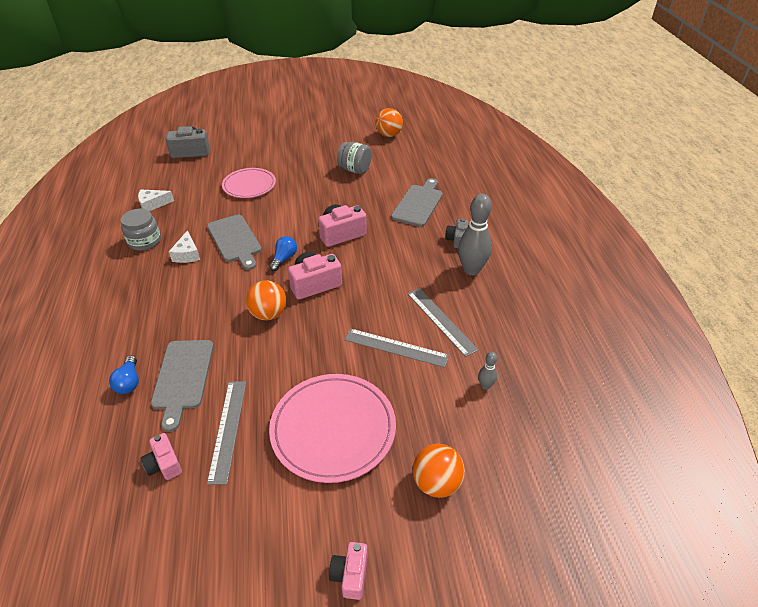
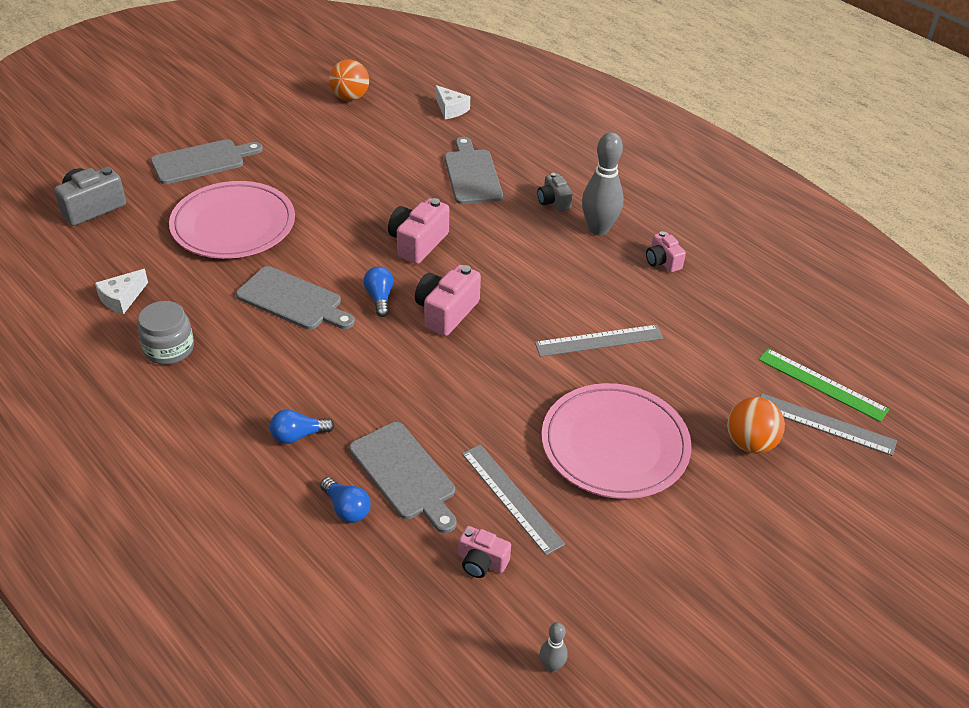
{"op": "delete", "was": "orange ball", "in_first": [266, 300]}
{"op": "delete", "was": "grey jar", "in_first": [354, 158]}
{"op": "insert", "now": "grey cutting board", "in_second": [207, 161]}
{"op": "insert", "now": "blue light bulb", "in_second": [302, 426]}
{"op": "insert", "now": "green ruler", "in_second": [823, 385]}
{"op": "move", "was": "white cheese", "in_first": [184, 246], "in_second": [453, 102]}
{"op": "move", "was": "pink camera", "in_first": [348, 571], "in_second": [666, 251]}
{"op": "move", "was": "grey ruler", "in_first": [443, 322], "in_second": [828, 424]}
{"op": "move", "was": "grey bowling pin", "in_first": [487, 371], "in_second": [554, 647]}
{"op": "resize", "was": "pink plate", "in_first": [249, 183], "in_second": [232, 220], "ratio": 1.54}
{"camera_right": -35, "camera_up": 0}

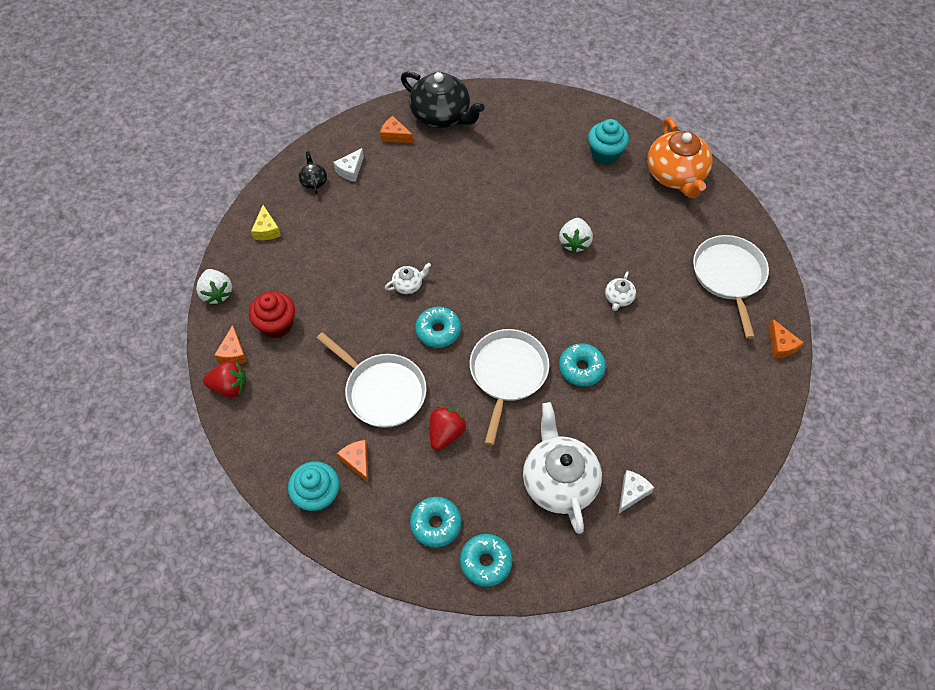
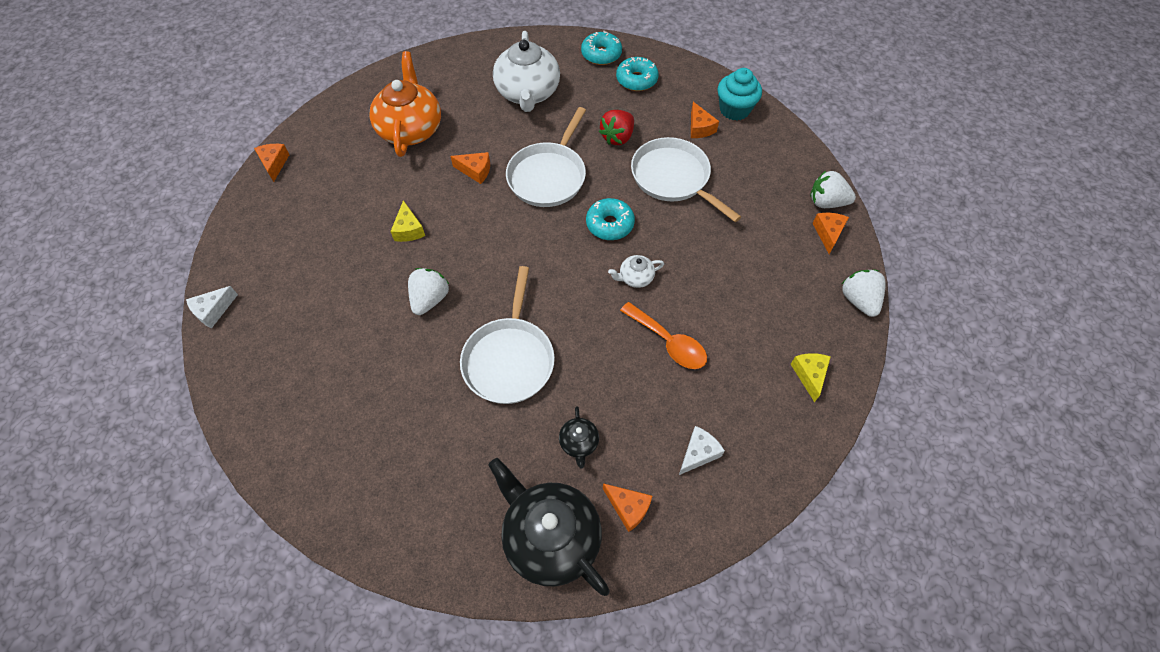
{"op": "delete", "was": "red cupcake", "in_first": [272, 314]}
{"op": "delete", "was": "turquoise cupcake", "in_first": [608, 141]}
{"op": "insert", "now": "orange spoon", "in_second": [663, 335]}
{"op": "move", "was": "black teapot", "in_first": [313, 172], "in_second": [579, 437]}
{"op": "move", "was": "white cheese", "in_first": [636, 491], "in_second": [212, 307]}
{"op": "move", "was": "orange teapot", "in_first": [679, 157], "in_second": [405, 104]}
{"op": "move", "was": "white pan", "in_first": [731, 287], "in_second": [507, 335]}
{"op": "replace", "was": "turquoise donut", "now": "orange cheese", "in_first": [582, 365], "in_second": [470, 168]}
{"op": "replace", "was": "white teapot", "now": "yellow cheese", "in_first": [620, 291], "in_second": [407, 221]}
{"op": "recolor", "was": "red strawberry", "now": "white strawberry", "in_first": [224, 379], "in_second": [833, 189]}
{"camera_right": -170, "camera_up": 0}

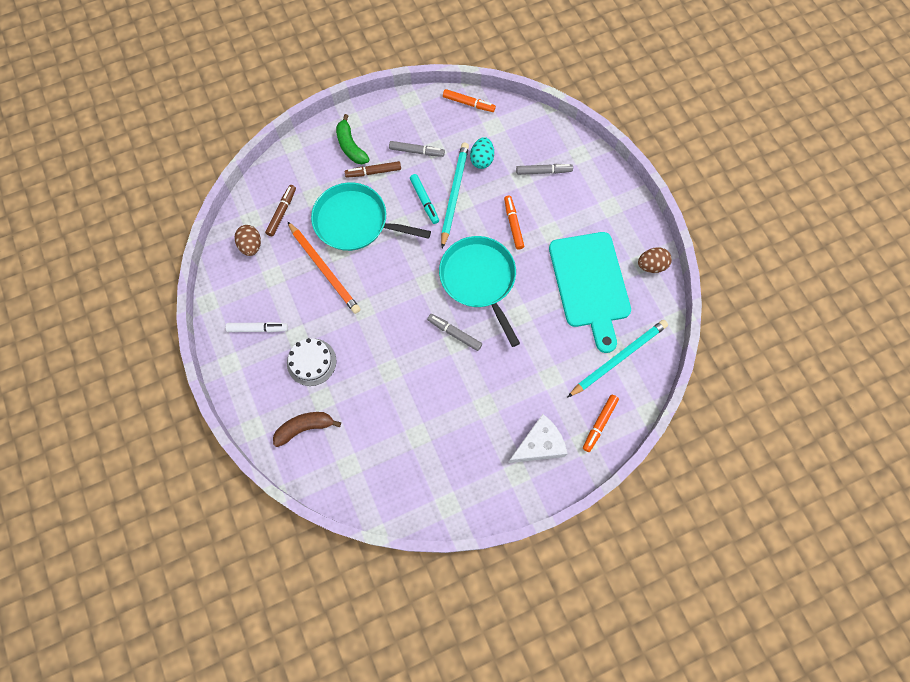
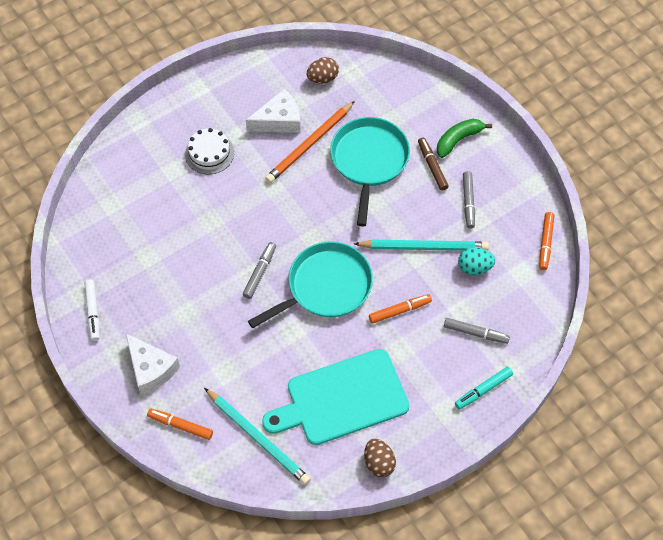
{"op": "delete", "was": "brown marker", "in_first": [280, 211]}
{"op": "delete", "was": "brown banana", "in_first": [307, 429]}
{"op": "insert", "now": "white cheese", "in_second": [273, 110]}
{"op": "move", "was": "white marker", "in_first": [257, 327], "in_second": [92, 310]}
{"op": "move", "was": "turquoise marker", "in_first": [424, 199], "in_second": [484, 388]}
{"op": "rotate", "was": "grey marker", "in_first": [544, 169], "in_second": [477, 331], "clockwise": -60}
{"camera_right": 80, "camera_up": -10}

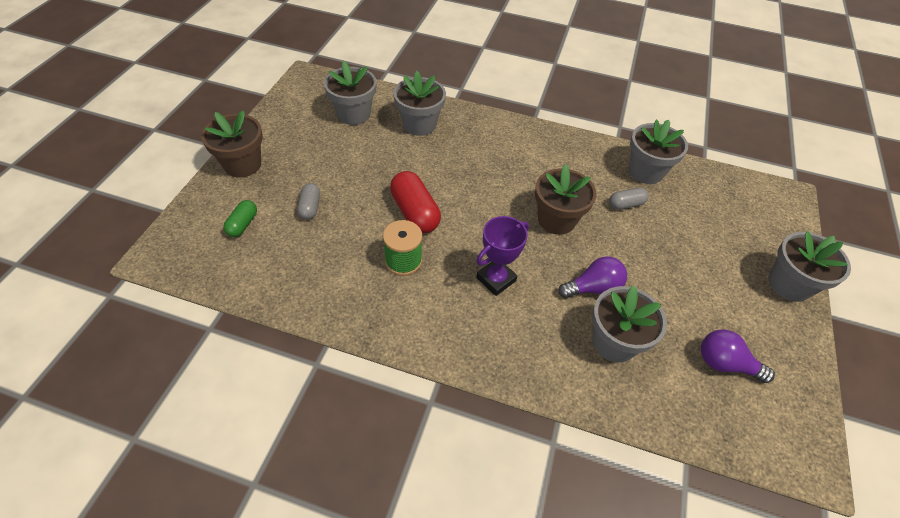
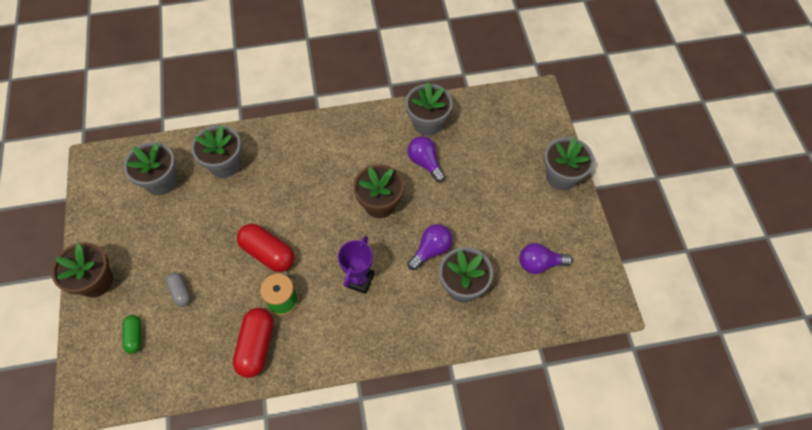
{"op": "insert", "now": "red capsule", "in_second": [253, 343]}
{"op": "replace", "was": "grey capsule", "now": "purple light bulb", "in_first": [629, 199], "in_second": [426, 159]}
{"camera_right": -25, "camera_up": 10}

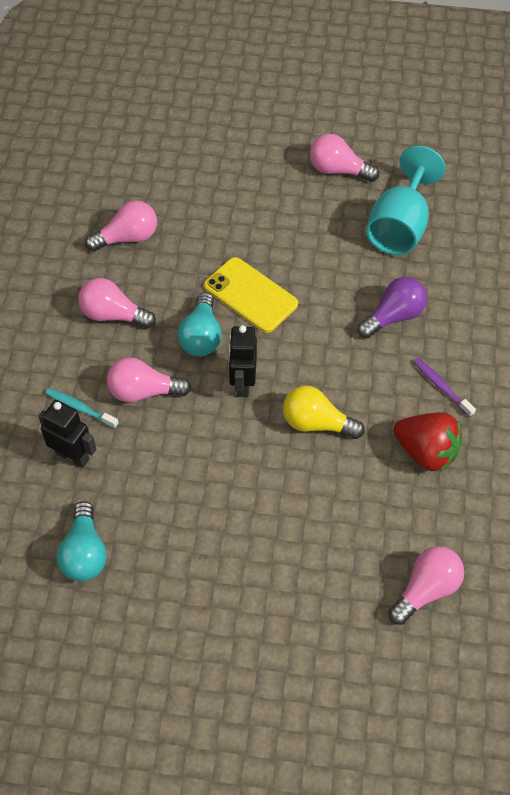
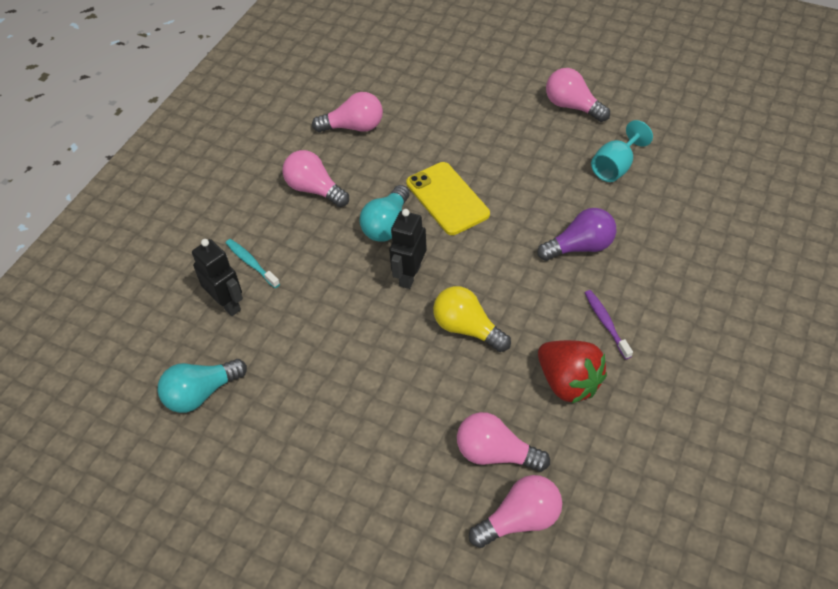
{"op": "move", "was": "pink light bulb", "in_first": [149, 380], "in_second": [503, 442]}
{"op": "rotate", "was": "turquoise light bulb", "in_first": [82, 541], "in_second": [202, 386], "clockwise": 45}
{"op": "resize", "was": "turquoise goblet", "in_first": [406, 200], "in_second": [622, 151], "ratio": 0.62}
{"camera_right": 20, "camera_up": -5}

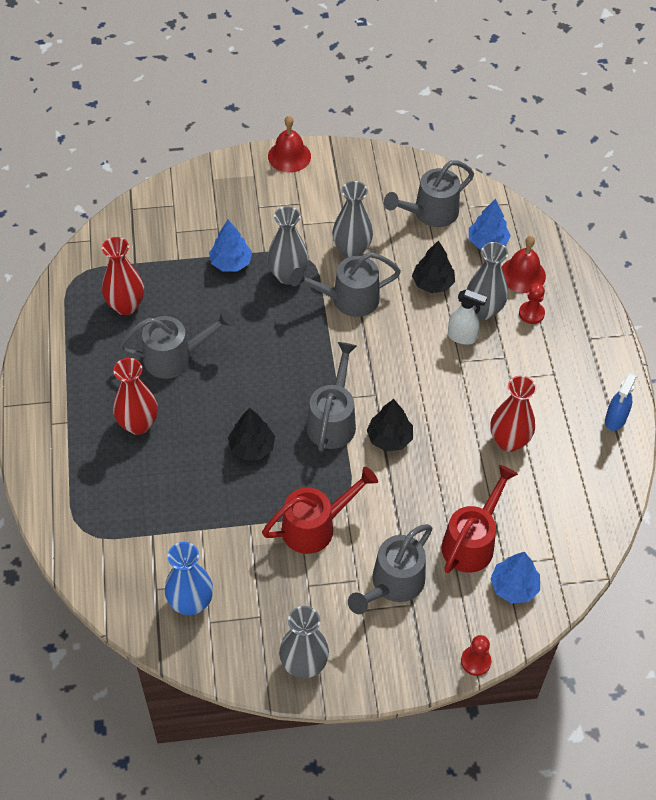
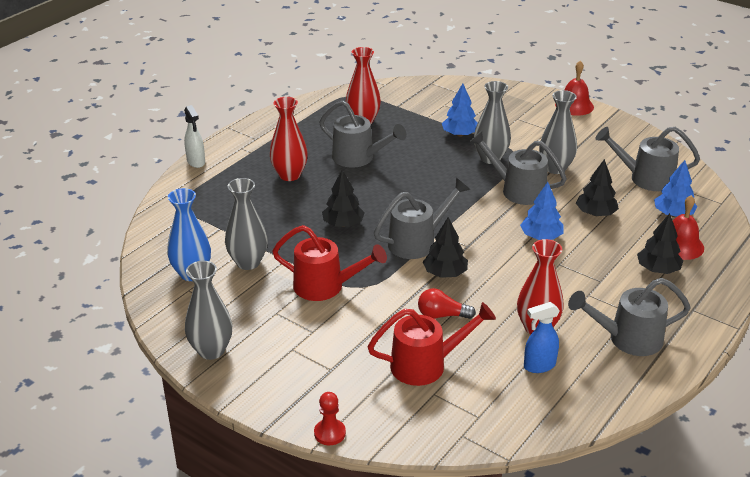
{"op": "insert", "now": "red light bulb", "in_second": [447, 303]}
{"op": "move", "was": "grey watering can", "in_first": [390, 569], "in_second": [629, 317]}
{"op": "move", "was": "white spray bottle", "in_first": [467, 317], "in_second": [194, 136]}
{"op": "move", "was": "grey vase", "in_first": [487, 281], "in_second": [246, 224]}
{"op": "move", "was": "blue tree", "in_first": [515, 577], "in_second": [542, 211]}
{"op": "move", "was": "blue spray bottle", "in_first": [621, 402], "in_second": [542, 337]}
{"op": "replace", "was": "red pawn", "now": "black tree", "in_first": [532, 303], "in_second": [660, 243]}
{"camera_right": 45, "camera_up": -20}

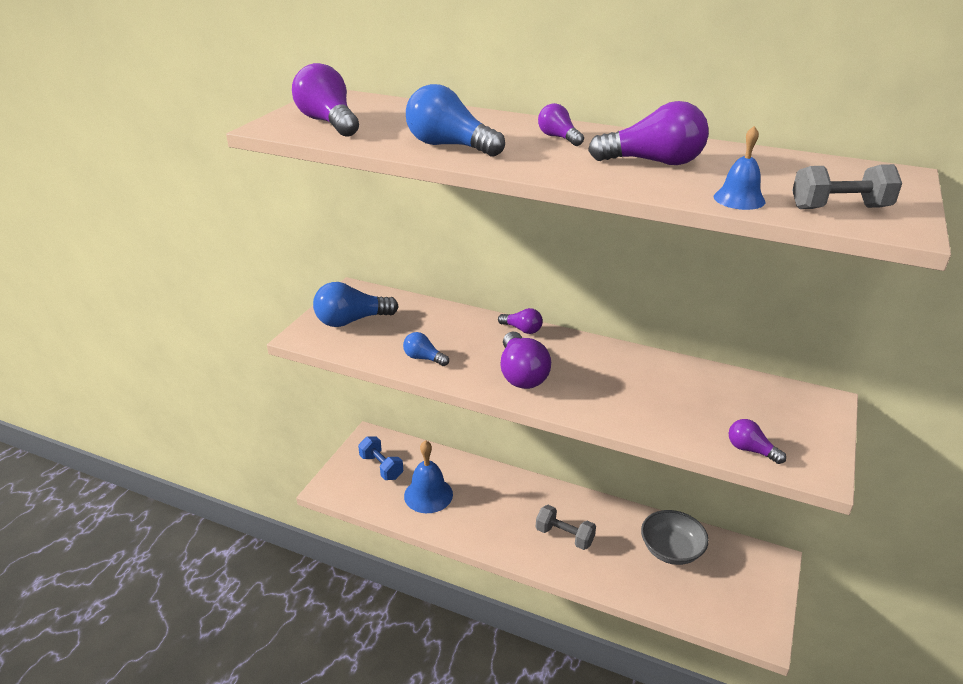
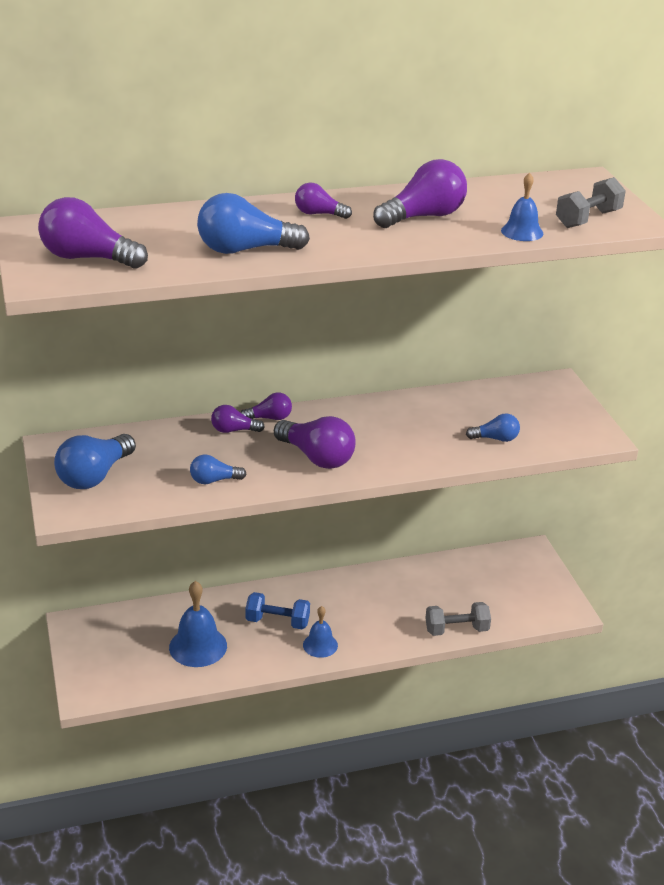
{"op": "delete", "was": "grey bowl", "in_first": [675, 537]}
{"op": "insert", "now": "blue bell", "in_second": [320, 632]}
{"op": "insert", "now": "blue light bulb", "in_second": [493, 427]}
{"op": "move", "was": "blue dumbbell", "in_first": [380, 458], "in_second": [277, 610]}
{"op": "move", "was": "grey dumbbell", "in_first": [566, 527], "in_second": [458, 619]}
{"op": "move", "was": "purple light bulb", "in_first": [757, 441], "in_second": [238, 419]}
{"camera_right": -40, "camera_up": 0}

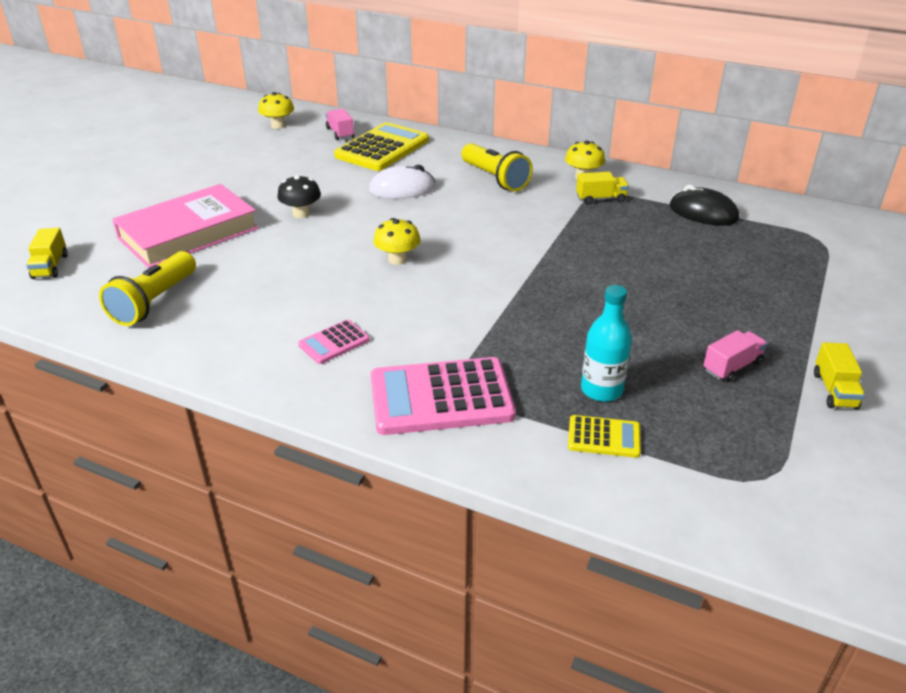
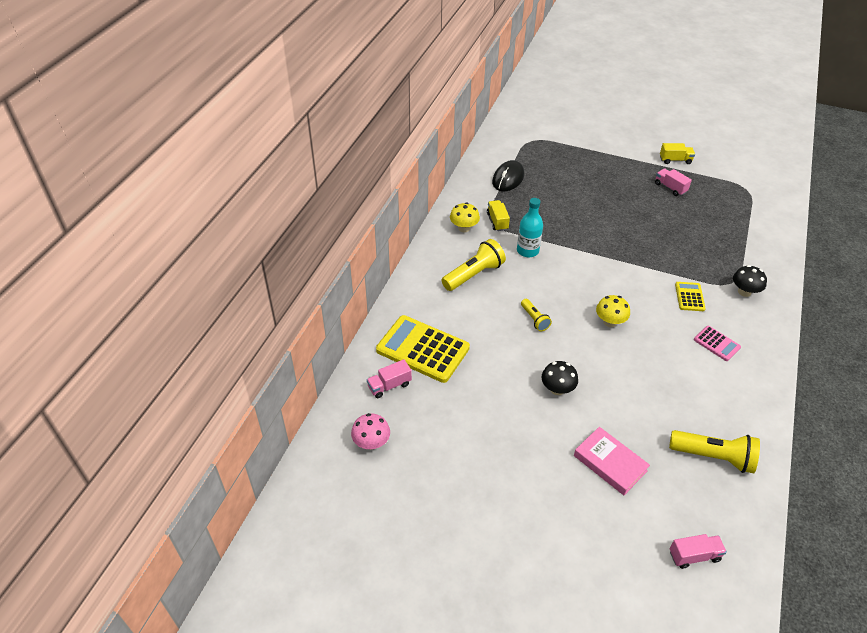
{"op": "delete", "was": "white mouse", "in_first": [402, 182]}
{"op": "insert", "now": "yellow flashlight", "in_second": [536, 315]}
{"op": "move", "was": "yellow calculator", "in_first": [604, 436], "in_second": [690, 296]}
{"op": "move", "was": "turquoise bottle", "in_first": [606, 343], "in_second": [530, 228]}
{"op": "replace", "was": "pink calculator", "now": "black mushroom", "in_first": [443, 396], "in_second": [750, 281]}
{"op": "recolor", "was": "yellow truck", "now": "pink truck", "in_first": [47, 253], "in_second": [698, 551]}
{"op": "recolor", "was": "yellow mushroom", "now": "pink mushroom", "in_first": [276, 110], "in_second": [370, 431]}
{"op": "resize", "was": "pink book", "in_first": [185, 226], "in_second": [612, 461], "ratio": 0.6}
{"camera_right": -95, "camera_up": 10}

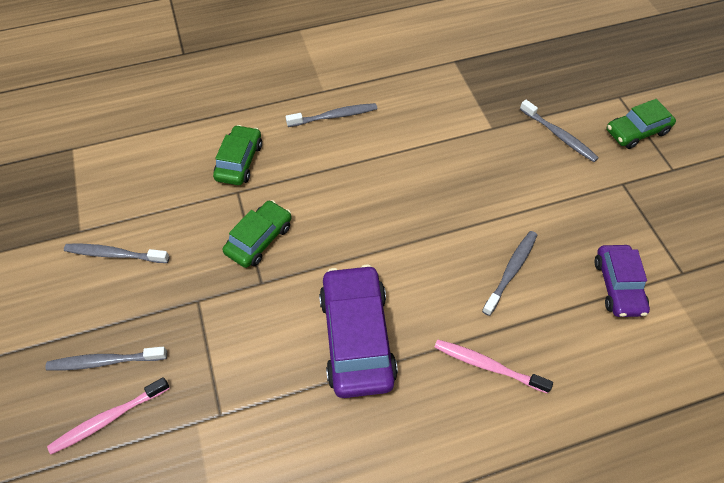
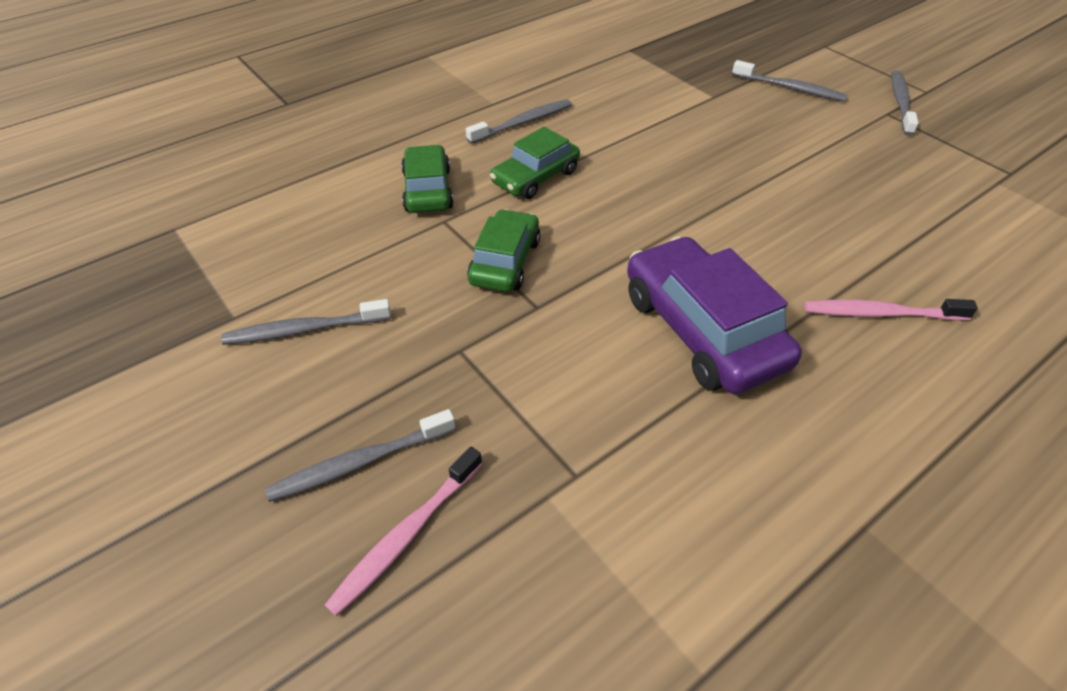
{"op": "delete", "was": "purple car", "in_first": [622, 281]}
{"op": "move", "was": "grey toothbrush", "in_first": [509, 273], "in_second": [905, 103]}
{"op": "move", "was": "green car", "in_first": [641, 124], "in_second": [535, 163]}
{"camera_right": -20, "camera_up": -10}

